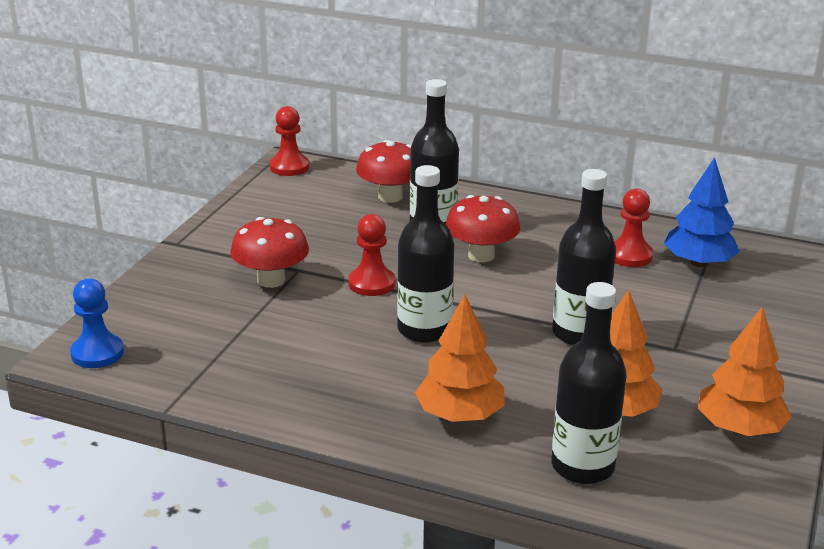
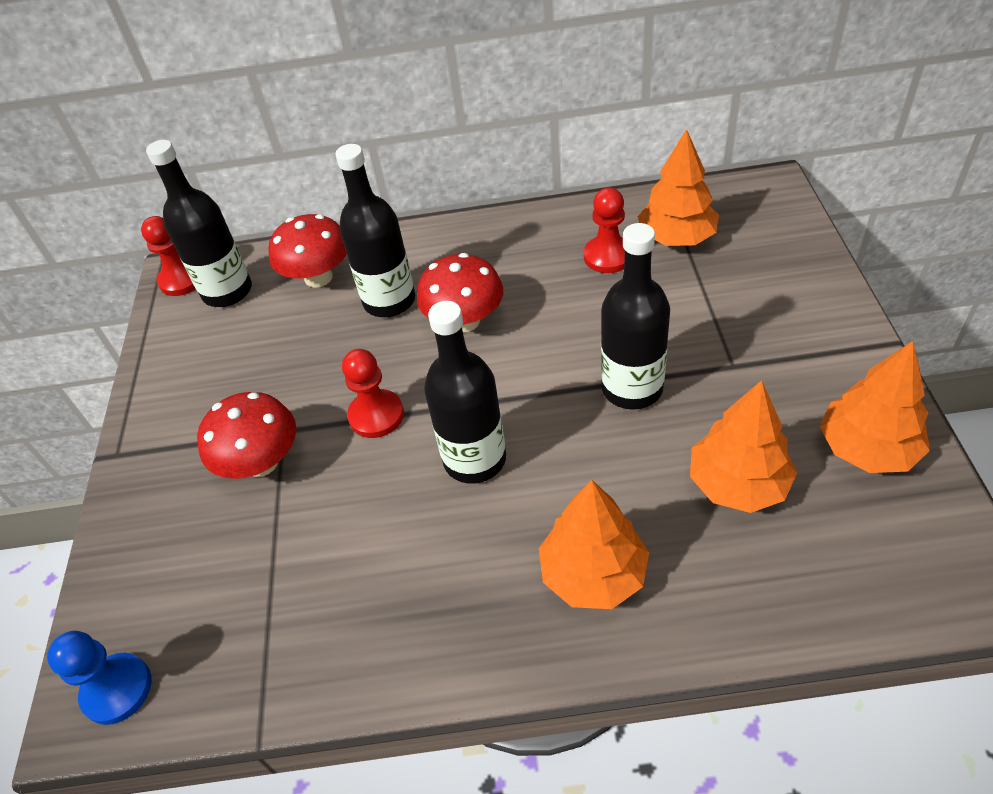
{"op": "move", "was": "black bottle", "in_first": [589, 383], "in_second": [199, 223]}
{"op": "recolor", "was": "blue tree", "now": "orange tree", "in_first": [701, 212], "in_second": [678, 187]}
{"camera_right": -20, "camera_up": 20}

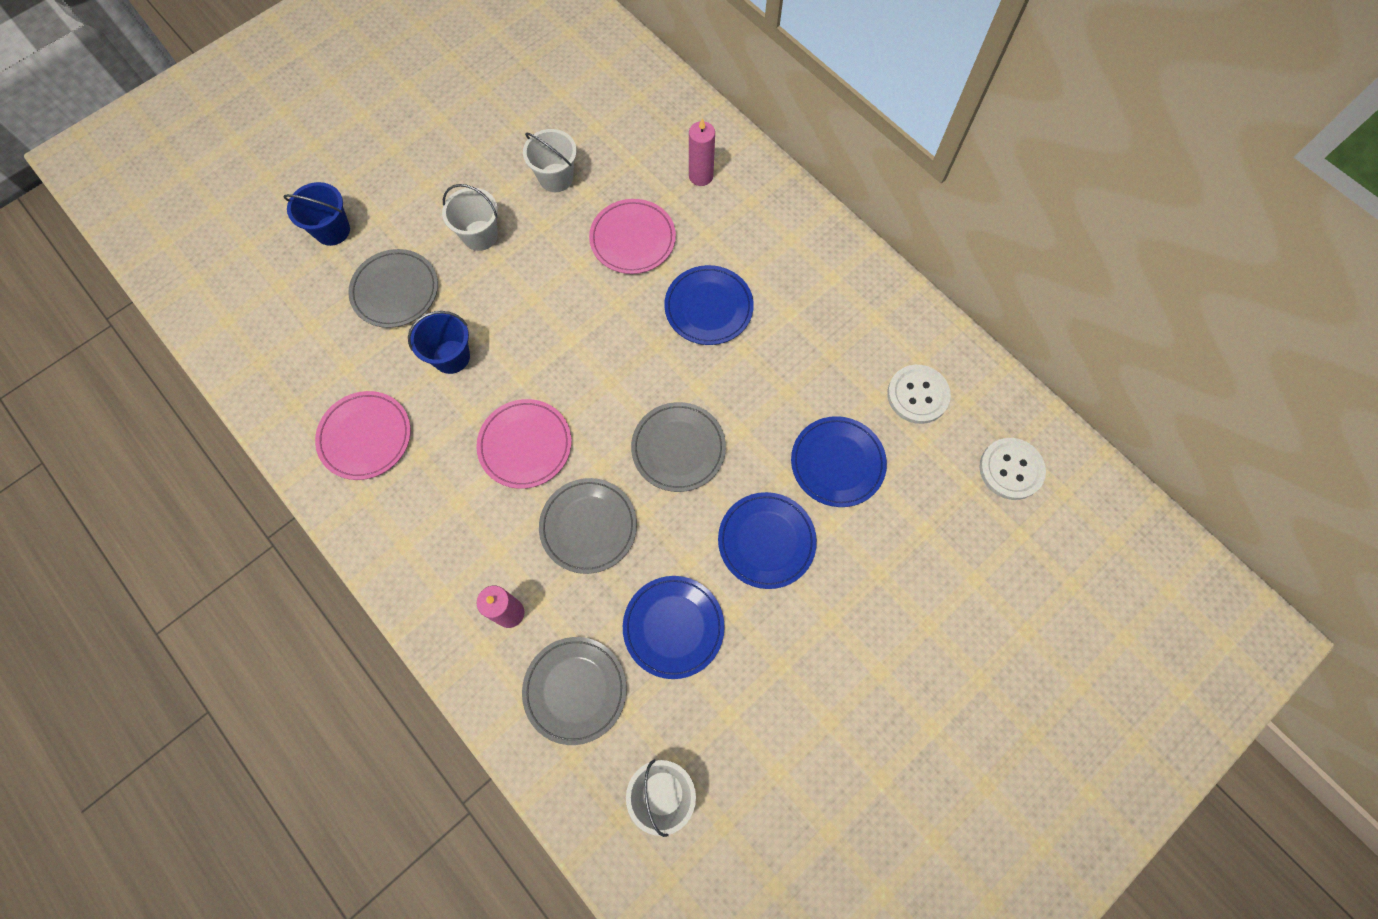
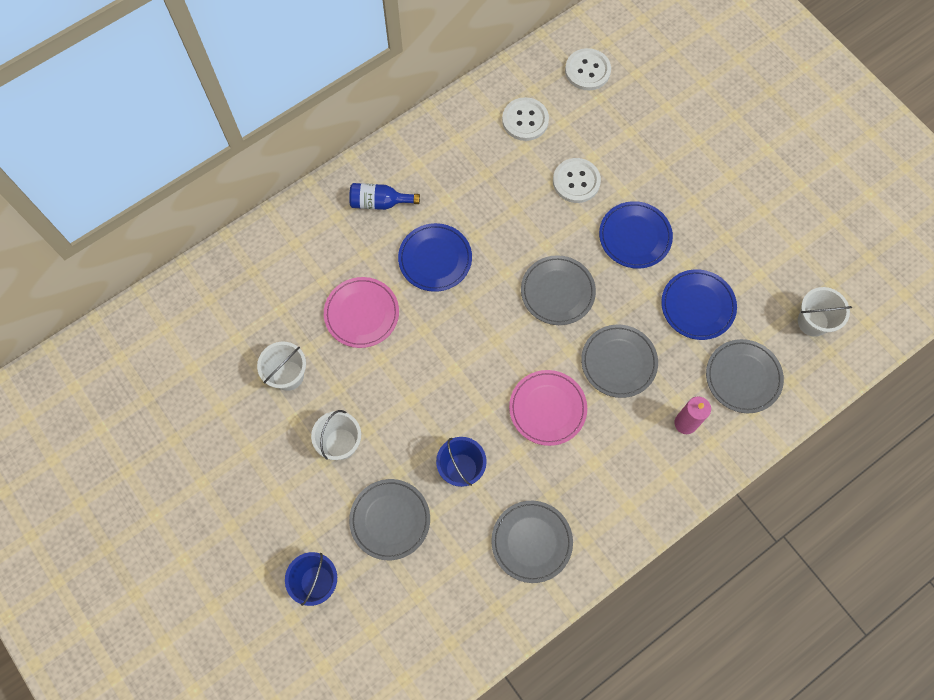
{"op": "delete", "was": "pink candle", "in_first": [702, 152]}
{"op": "insert", "now": "blue bottle", "in_second": [384, 196]}
{"op": "replace", "was": "blue plate", "now": "white button", "in_first": [839, 461], "in_second": [577, 180]}
{"op": "recolor", "was": "pink plate", "now": "grey plate", "in_first": [363, 435], "in_second": [532, 542]}
{"camera_right": -85, "camera_up": 0}

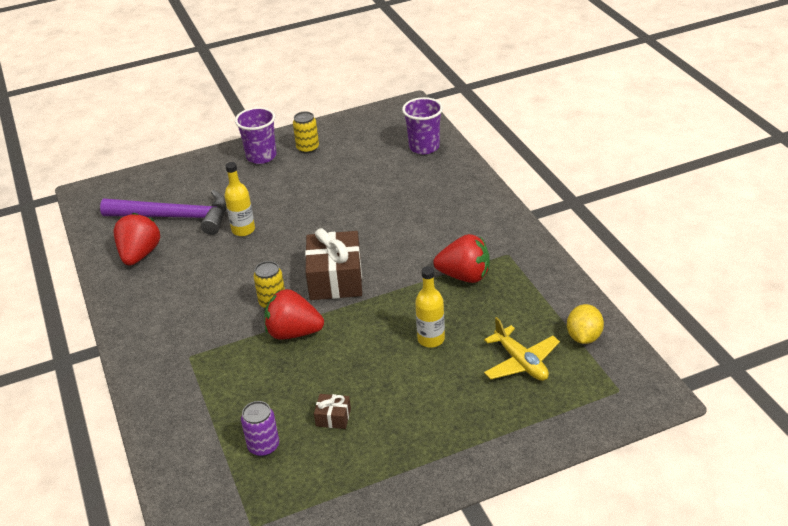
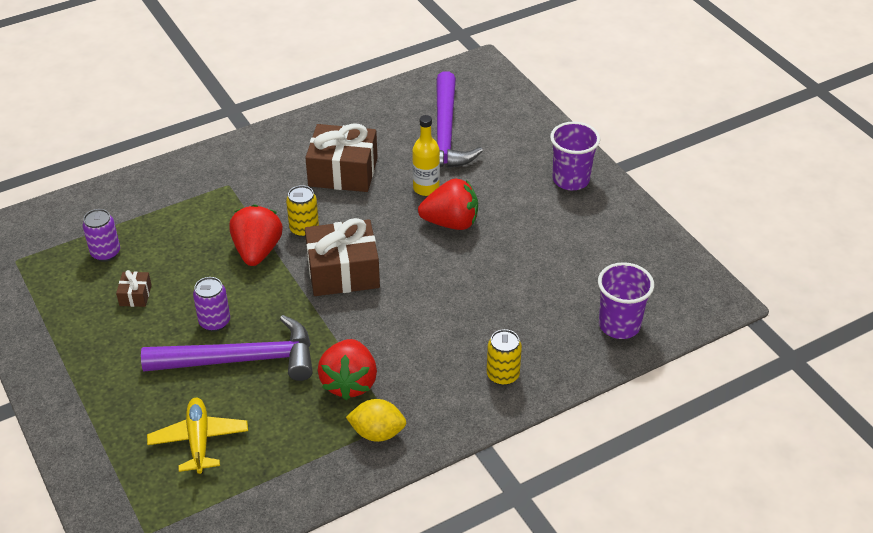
{"op": "insert", "now": "purple can", "in_second": [211, 304]}
{"op": "insert", "now": "brown gift", "in_second": [341, 157]}
{"op": "move", "was": "red strawberry", "in_first": [137, 239], "in_second": [448, 204]}
{"op": "move", "was": "yellow can", "in_first": [306, 132], "in_second": [504, 357]}
{"op": "move", "was": "yellow lemon", "in_first": [585, 324], "in_second": [376, 420]}
{"op": "replace", "was": "yellow bottle", "now": "purple hammer", "in_first": [430, 307], "in_second": [227, 348]}
{"op": "rotate", "was": "yellow plane", "in_first": [522, 349], "in_second": [197, 436], "clockwise": 120}
{"camera_right": 80, "camera_up": 5}

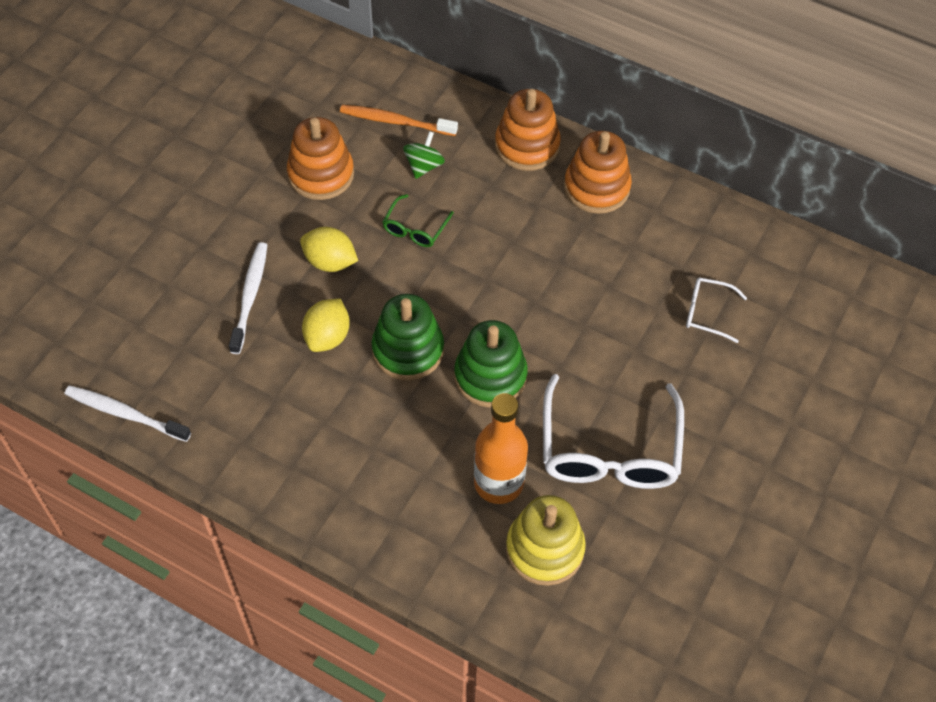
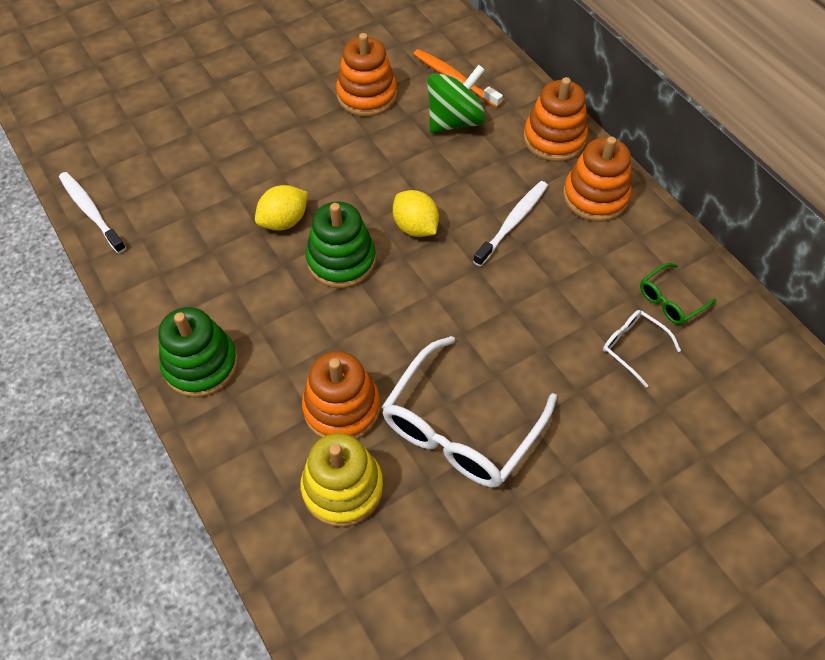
{"op": "move", "was": "white toothbrush", "in_first": [248, 298], "in_second": [510, 224]}
{"op": "move", "was": "yellow lemon", "in_first": [329, 249], "in_second": [416, 213]}
{"op": "move", "was": "green glasses", "in_first": [418, 220], "in_second": [678, 294]}
{"op": "move", "was": "green stacking toy", "in_first": [491, 364], "in_second": [198, 352]}
{"op": "replace", "was": "orange bottle", "now": "orange stacking toy", "in_first": [501, 448], "in_second": [341, 395]}
{"op": "resize", "was": "green spinning top", "in_first": [424, 155], "in_second": [456, 99], "ratio": 1.74}
{"camera_right": 30, "camera_up": 0}

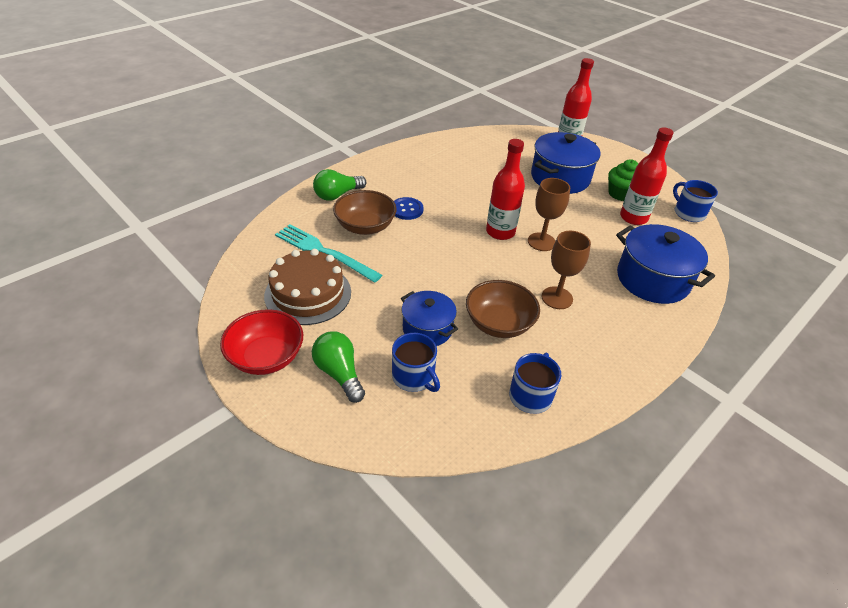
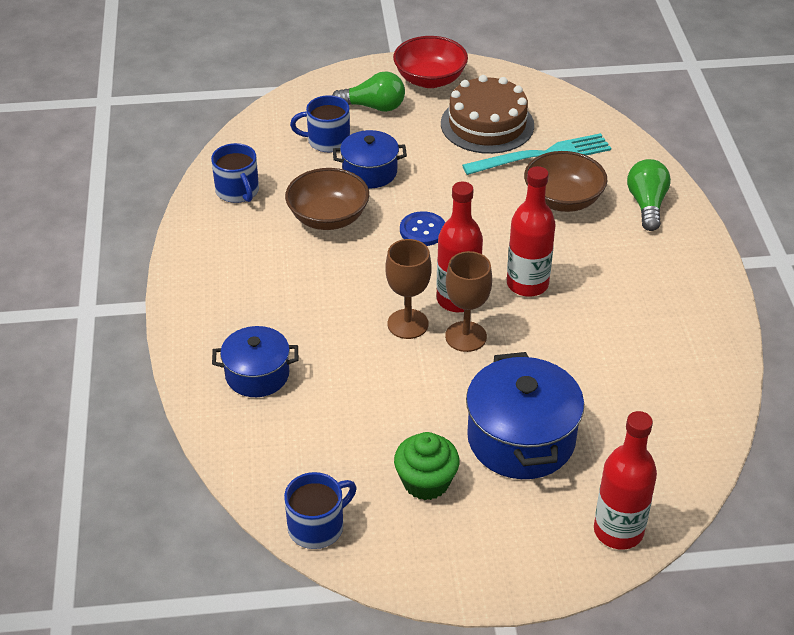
{"op": "move", "was": "blue button", "in_first": [409, 208], "in_second": [422, 228]}
{"op": "move", "was": "brown goblet", "in_first": [566, 270], "in_second": [468, 301]}
{"op": "move", "was": "red bottle", "in_first": [647, 176], "in_second": [531, 231]}
{"op": "rotate", "was": "blue mug", "in_first": [695, 201], "in_second": [320, 510], "clockwise": -45}
{"op": "resize", "was": "blue pot", "in_first": [665, 264], "in_second": [255, 361], "ratio": 0.62}
{"camera_right": 130, "camera_up": 0}

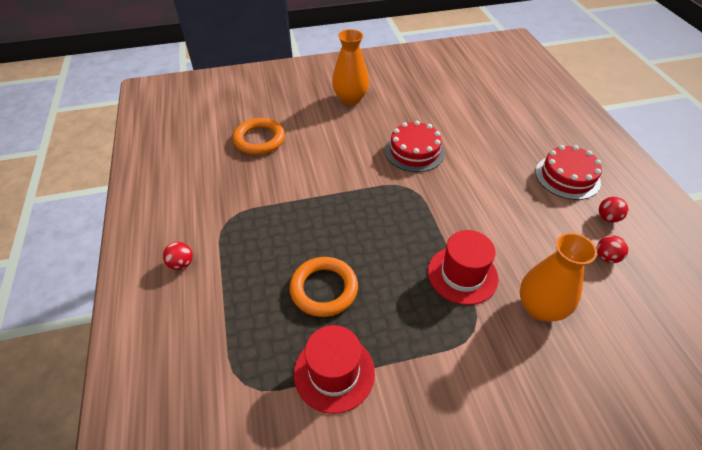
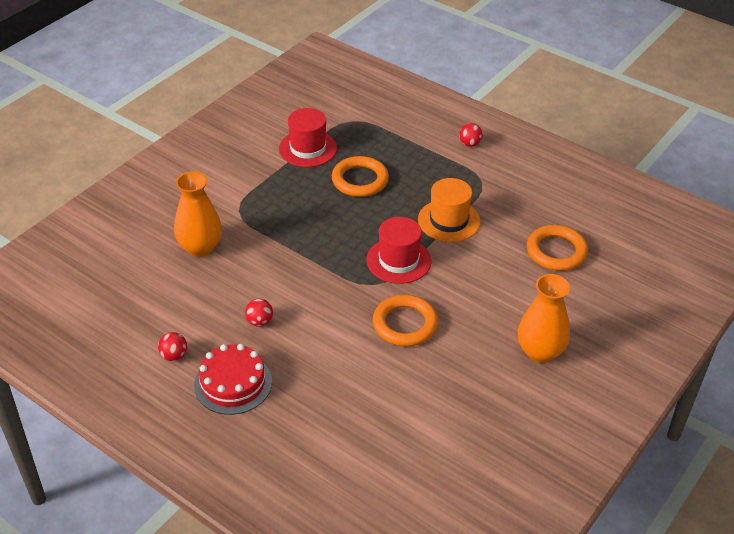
{"op": "insert", "now": "orange hat", "in_second": [449, 210]}
{"op": "move", "was": "red hat", "in_first": [463, 267], "in_second": [398, 250]}
{"op": "move", "was": "red ball", "in_first": [612, 249], "in_second": [259, 313]}
{"op": "replace", "was": "red cake", "now": "orange ring", "in_first": [415, 146], "in_second": [405, 320]}
{"camera_right": 140, "camera_up": -5}

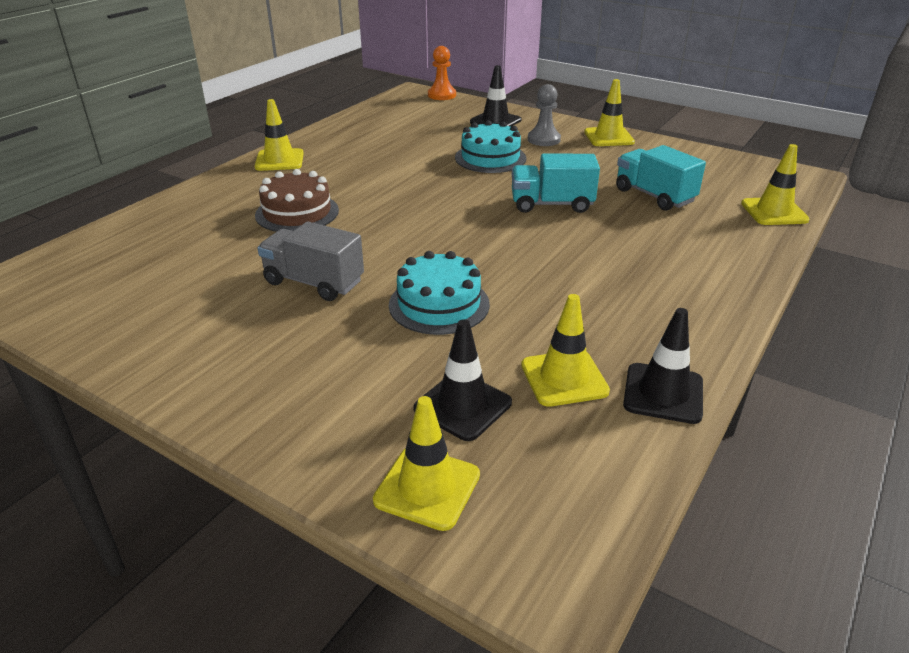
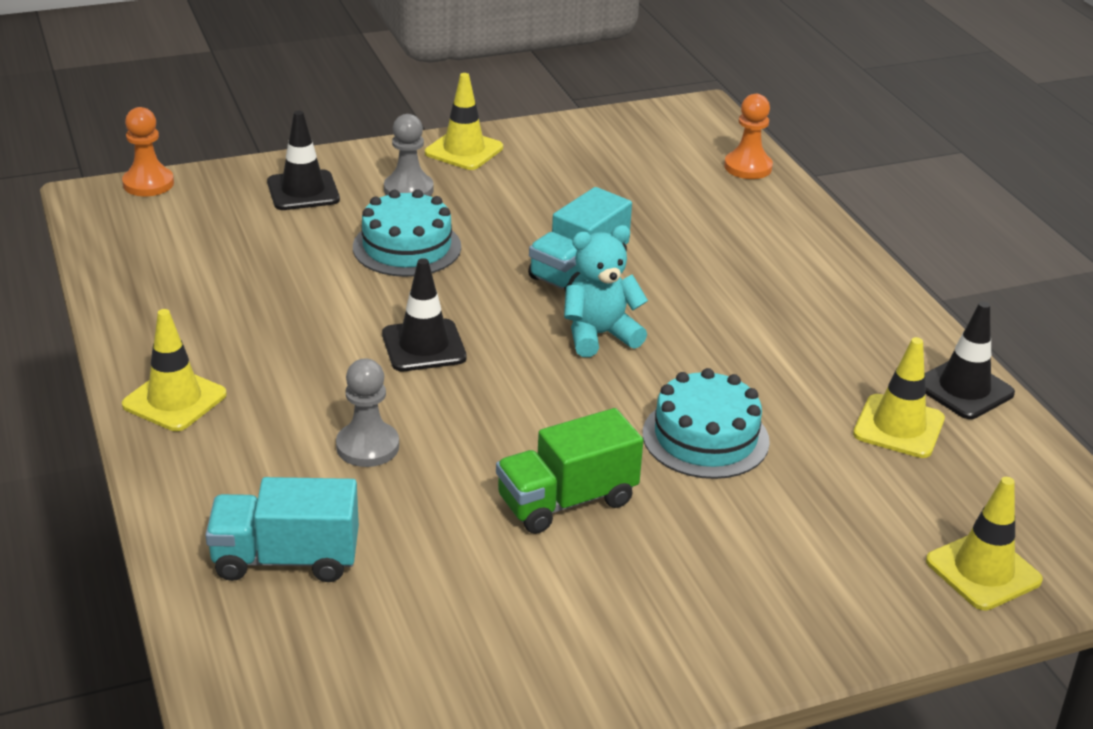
{"op": "insert", "now": "turquoise teddy bear", "in_second": [606, 291]}
{"op": "move", "was": "black traffic cone", "in_first": [463, 380], "in_second": [424, 314]}
{"op": "move", "was": "turquoise truck", "in_first": [661, 178], "in_second": [282, 529]}
{"op": "replace", "was": "brown cake", "now": "grey pawn", "in_first": [297, 200], "in_second": [367, 413]}
{"op": "replace", "was": "yellow traffic cone", "now": "orange pawn", "in_first": [775, 184], "in_second": [748, 136]}
{"op": "recolor", "was": "grey truck", "now": "green truck", "in_first": [310, 261], "in_second": [569, 471]}
{"camera_right": -55, "camera_up": 0}

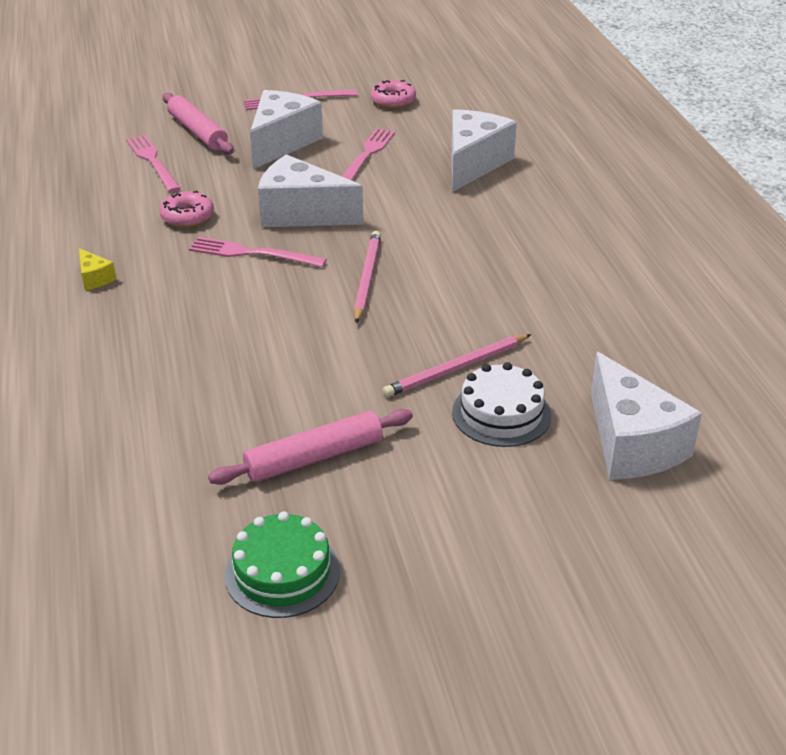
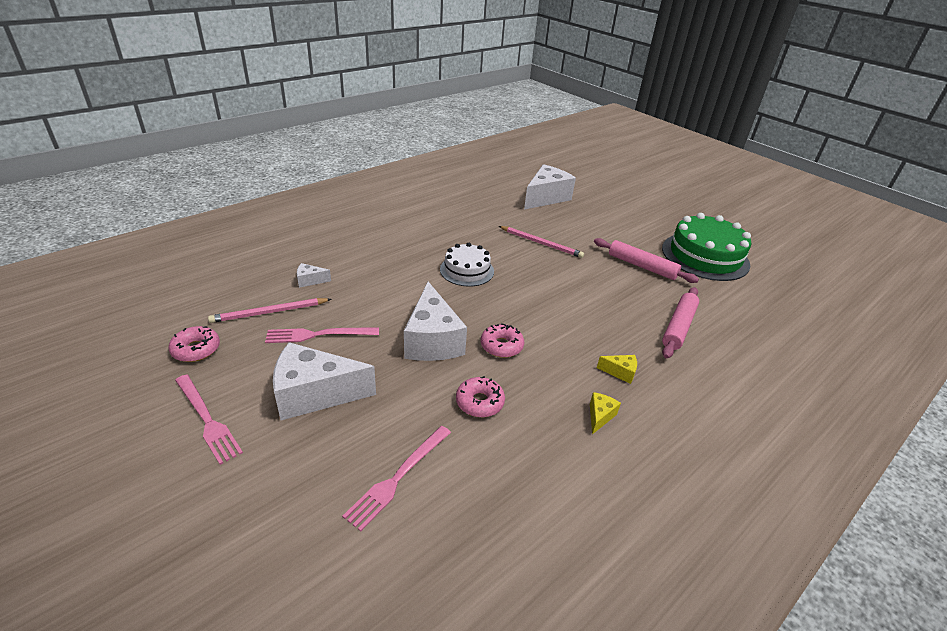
{"op": "insert", "now": "yellow cheese", "in_second": [617, 369]}
{"op": "move", "was": "pink rolling pin", "in_first": [198, 123], "in_second": [680, 323]}
{"op": "move", "was": "pink pencil", "in_first": [367, 277], "in_second": [269, 310]}
{"op": "move", "was": "white cake", "in_first": [501, 404], "in_second": [467, 265]}
{"op": "replace", "was": "pink fork", "now": "pink donut", "in_first": [258, 252], "in_second": [502, 340]}
{"op": "resize", "was": "green cake", "in_first": [282, 564], "in_second": [706, 247], "ratio": 1.7}
{"op": "resize", "was": "white cheese", "in_first": [484, 150], "in_second": [314, 275], "ratio": 0.43}
{"camera_right": -120, "camera_up": 0}

